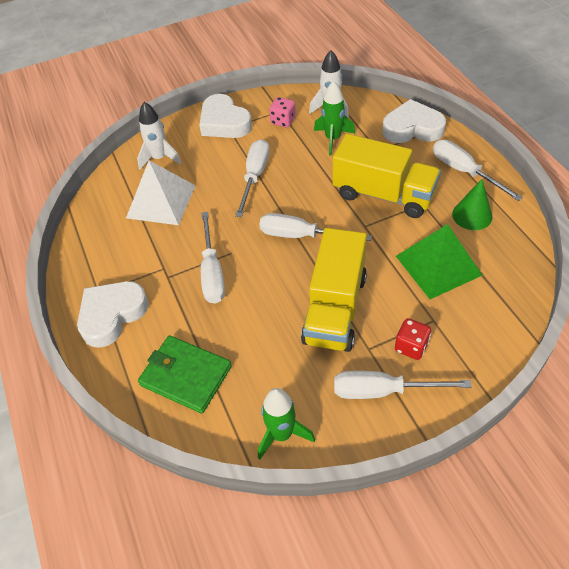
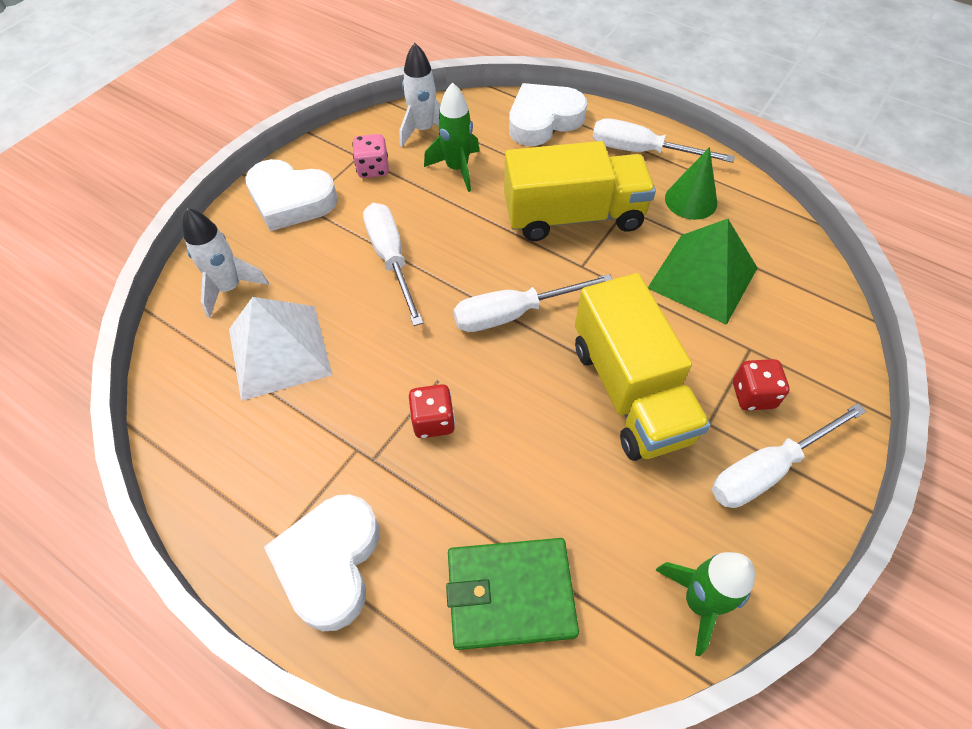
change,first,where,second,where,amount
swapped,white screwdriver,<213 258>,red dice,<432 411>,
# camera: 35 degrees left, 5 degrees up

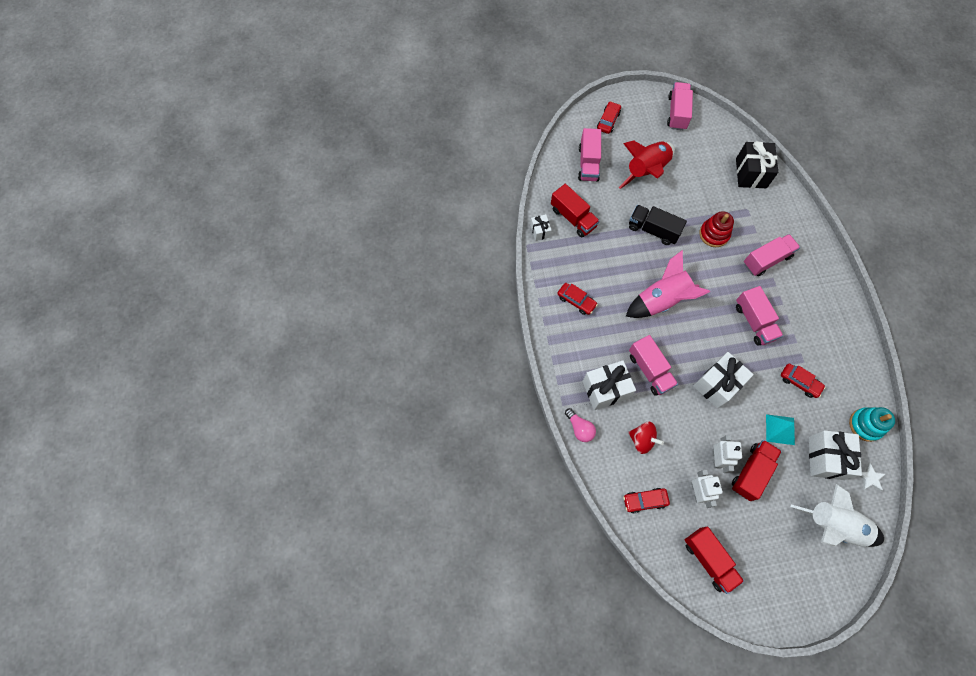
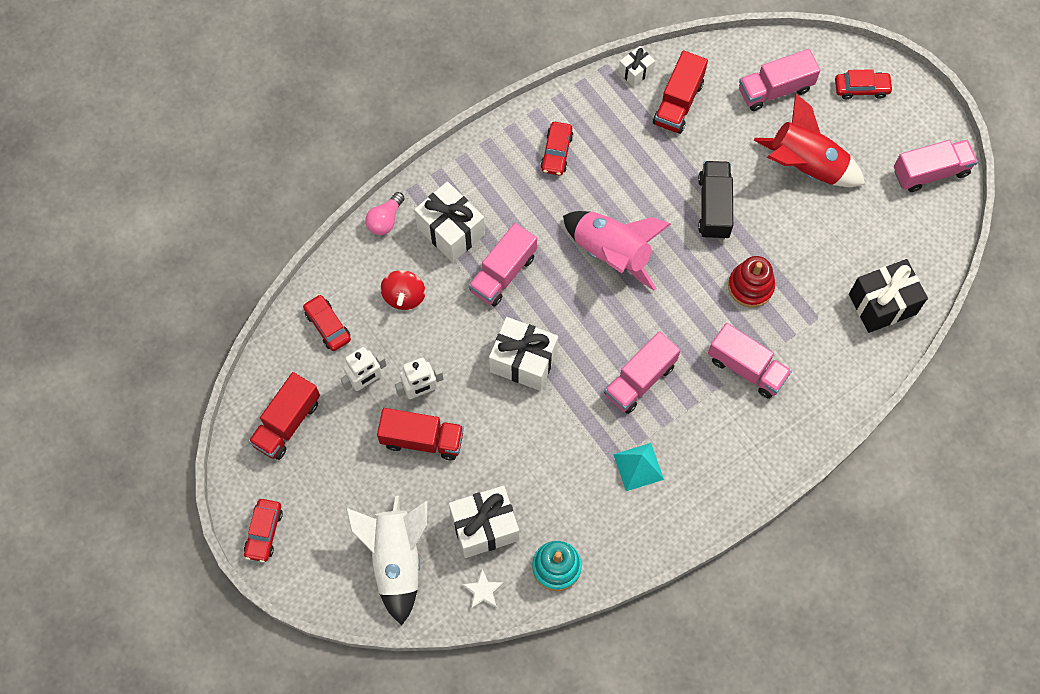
change,first,where,second,where,amount
shifted,red car,<803 380>,,<263 530>,
shifted,turquoise pyramid,<780 429>,,<638 467>,
# camera: 65 degrees right, 0 degrees up

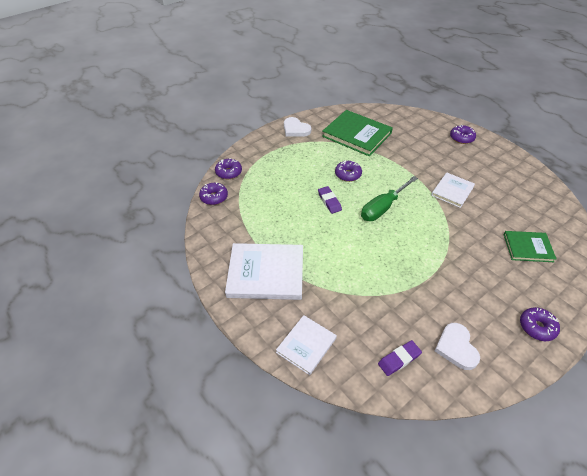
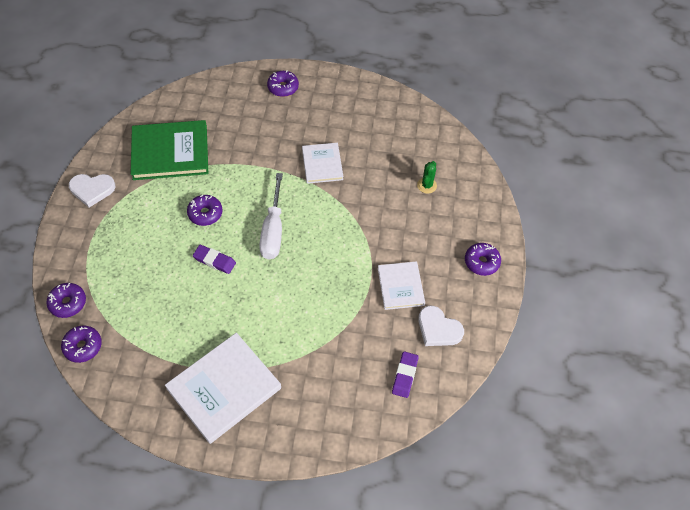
change,first,where,second,where,amount
repainted,green screwdriver,<389 198>,white screwdriver,<271 216>,
swapped,green book,<529 246>,green cactus,<427 177>,
shifted,white book,<306 345>,,<401 285>,
# camera: 45 degrees left, 10 degrees up

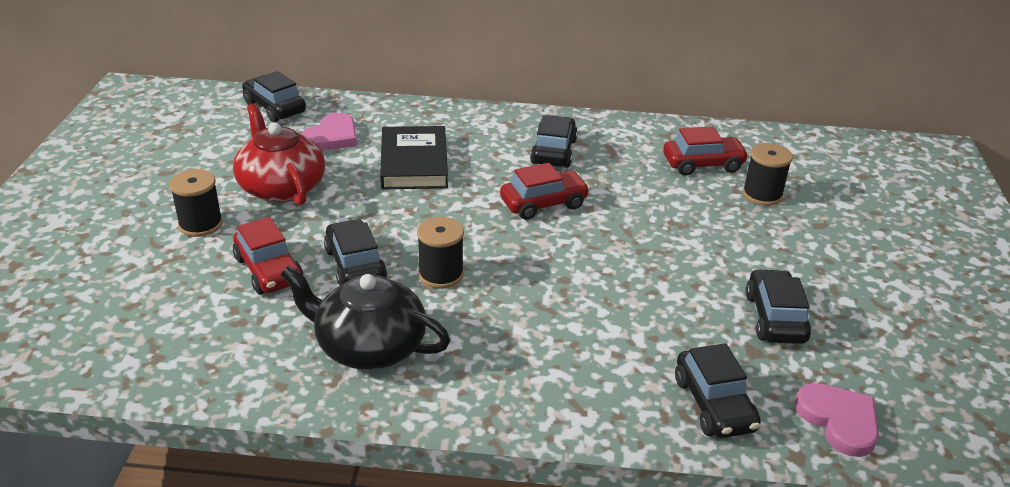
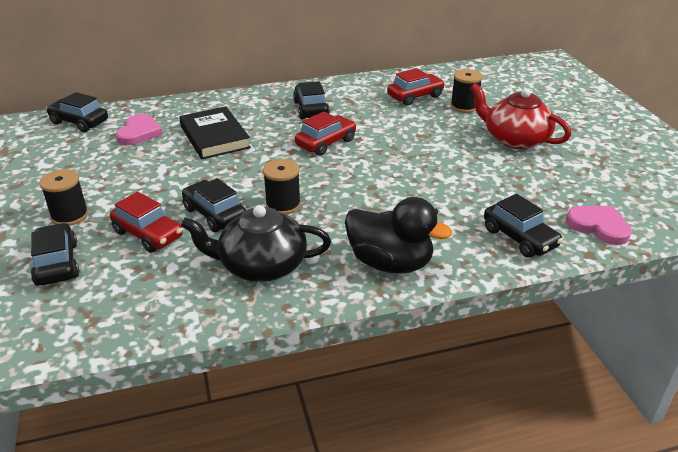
change,first,where,second,where,amount
shifted,red teapot,<279 154>,,<520 116>,
shifted,black car,<778 306>,,<55 254>,
new,,,black duck,<398 235>,
# camera: 20 degrees left, 0 degrees up

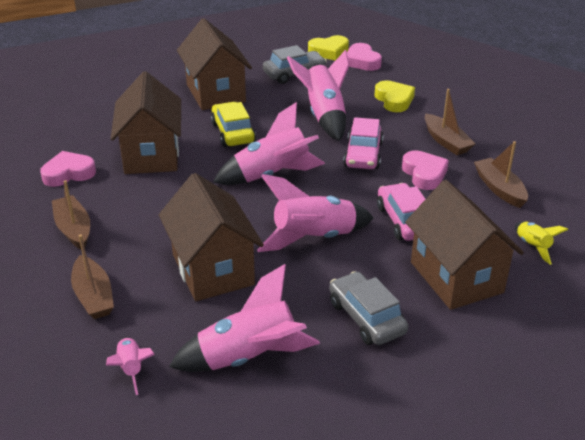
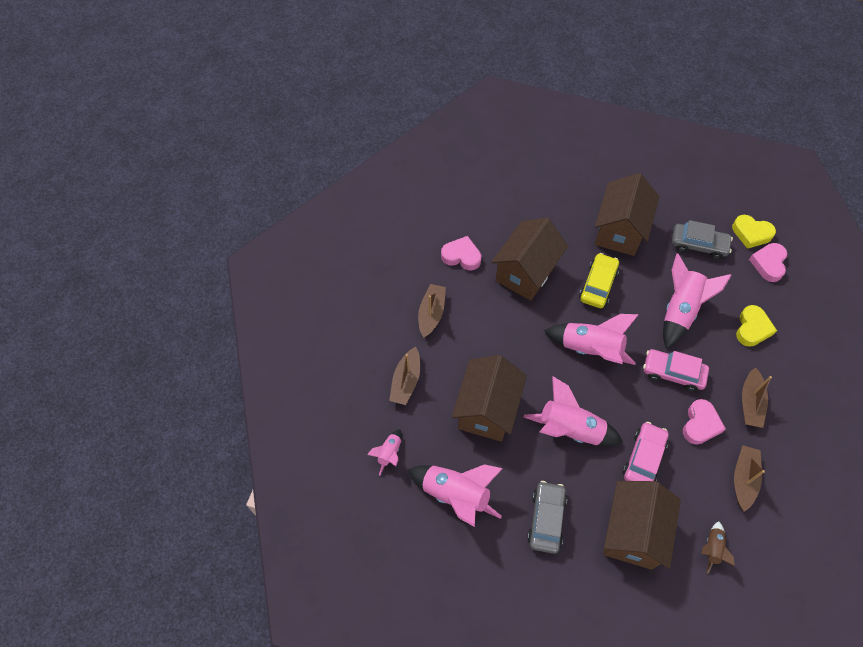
change,first,where,second,where,amount
rotated,pink car,<363 143>,,<676 370>,60 degrees clockwise
repainted,yellow rocket,<541 243>,brown rocket,<718 547>,
# camera: 40 degrees right, 25 degrees up

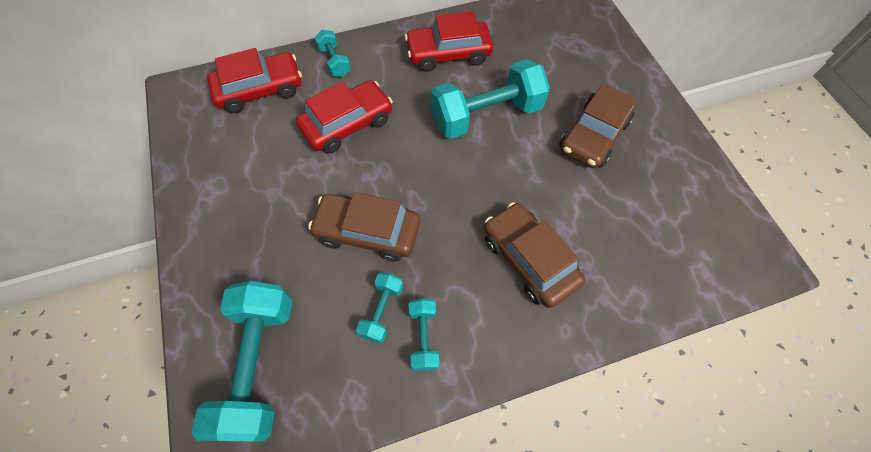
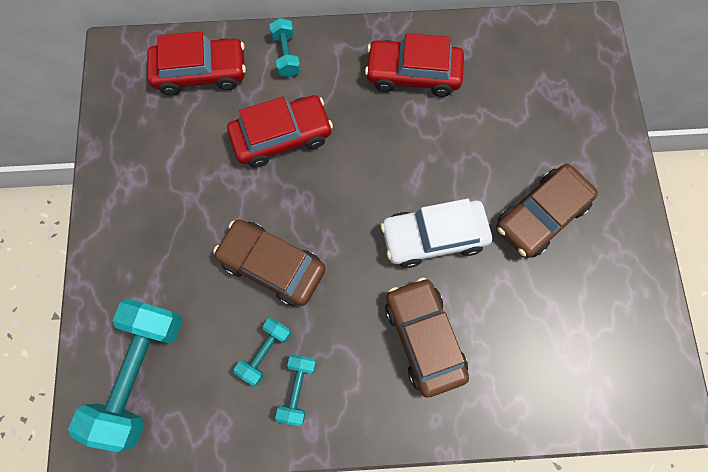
change,first,where,second,where,amount
gone,turquoise dumbbell,<490 99>,,,
new,,,white car,<436 233>,
# camera: 15 degrees right, 10 degrees up

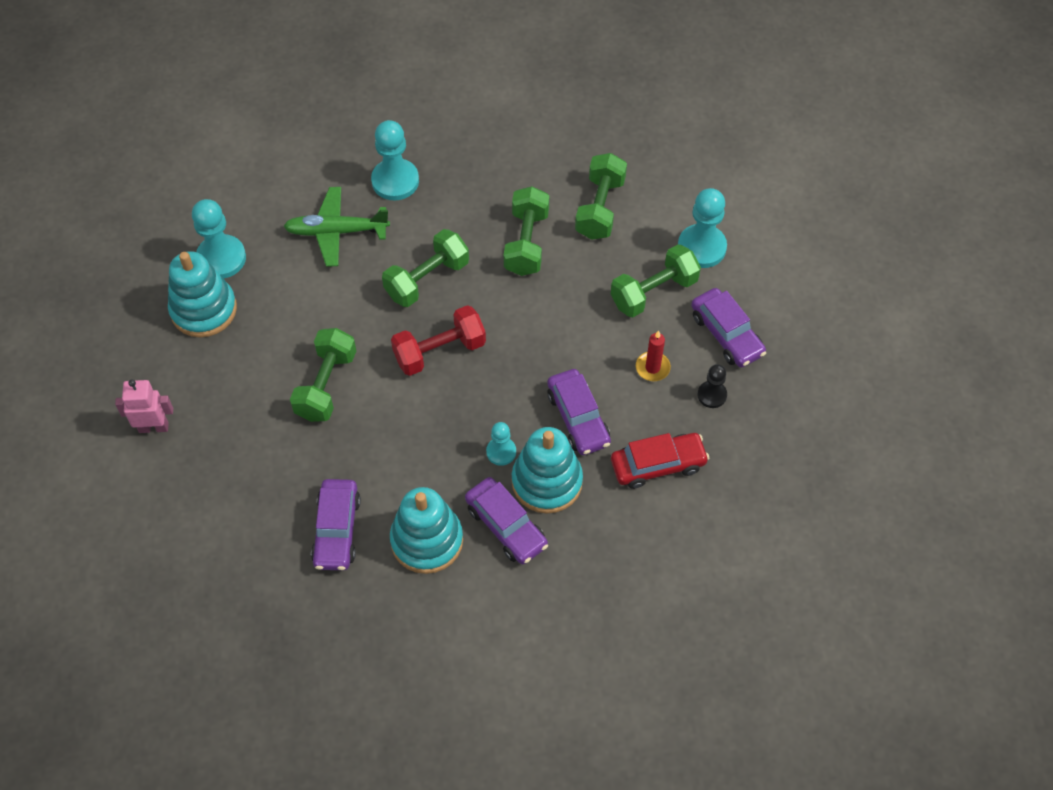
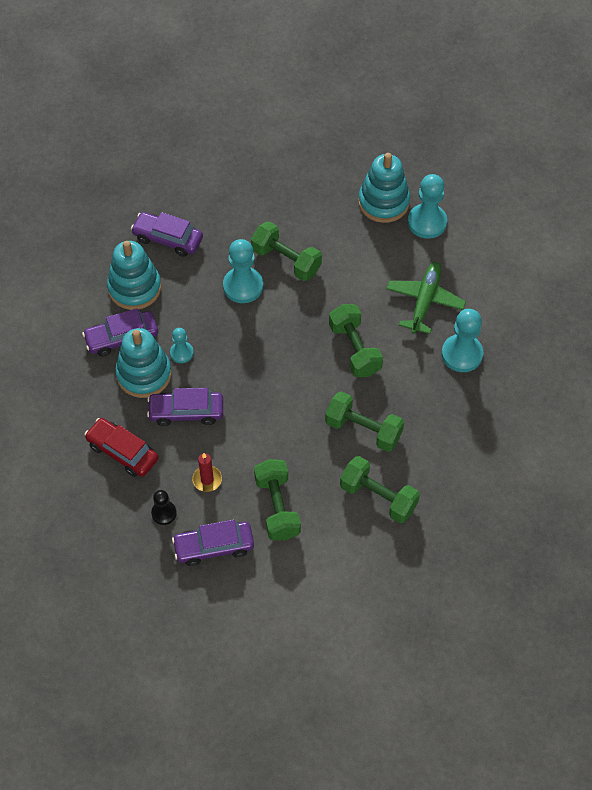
change,first,where,second,where,amount
shifted,turquoise pawn,<702 228>,,<243 271>,
gone,red dumbbell,<438 340>,,,
gone,pink robot,<144 406>,,,
rotated,red car,<660 461>,,<121 447>,120 degrees clockwise
# camera: 110 degrees right, 0 degrees up

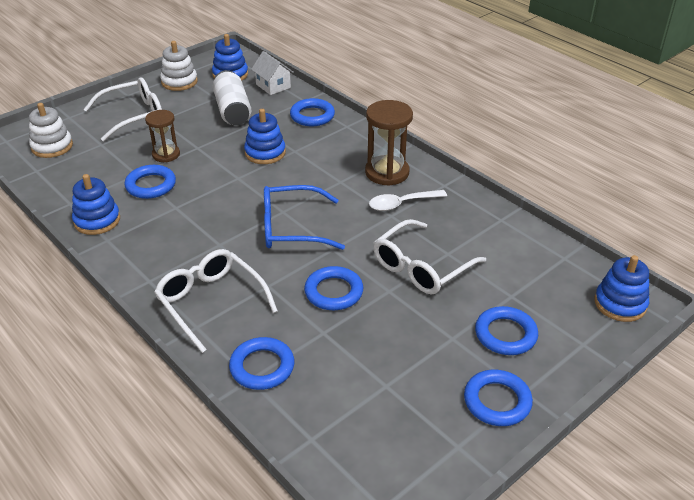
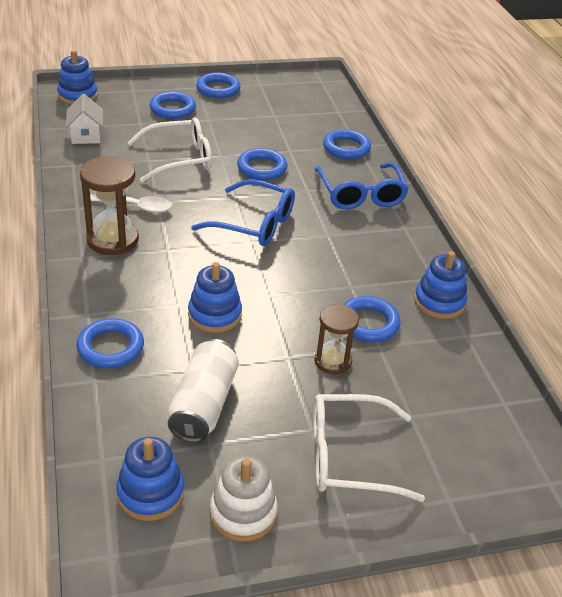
change,first,where,second,where,amount
shifted,white house,<272 73>,,<84 119>,
gone,white stacking toy,<51 130>,,,
repainted,white glasses,<216 301>,blue glasses,<362 186>,
# camera: 155 degrees left, 0 degrees up

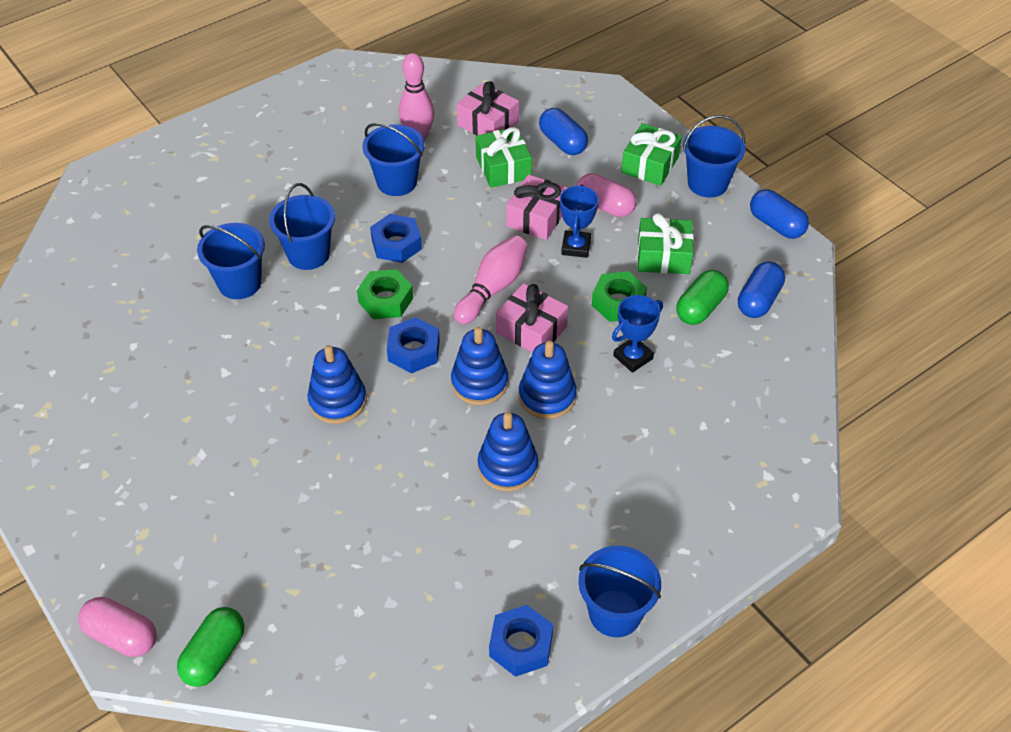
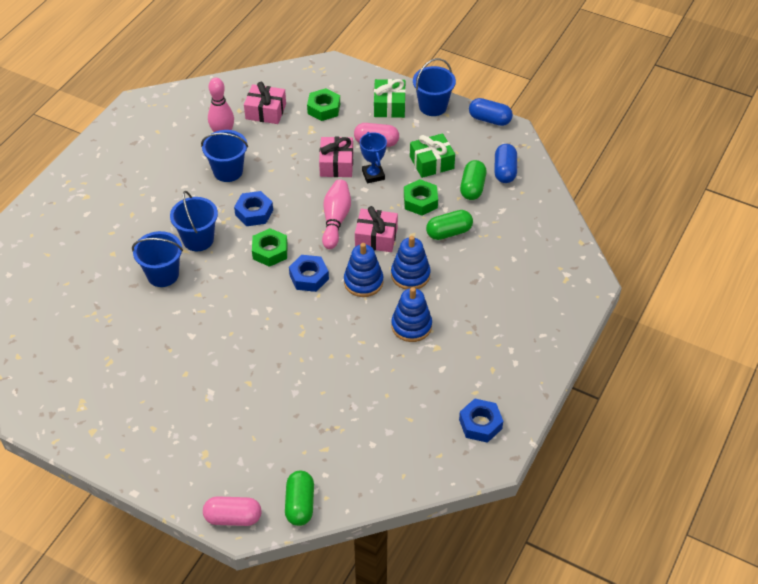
change,first,where,second,where,amount
swapped,blue capsule,<563 131>,green nut,<323 104>,
gone,green gift,<504 157>,,,
swapped,blue trophy,<637 334>,green capsule,<449 225>,
gone,blue stacking toy,<337 384>,,,
gone,blue bucket,<619 591>,,,
# camera: 25 degrees left, 0 degrees up

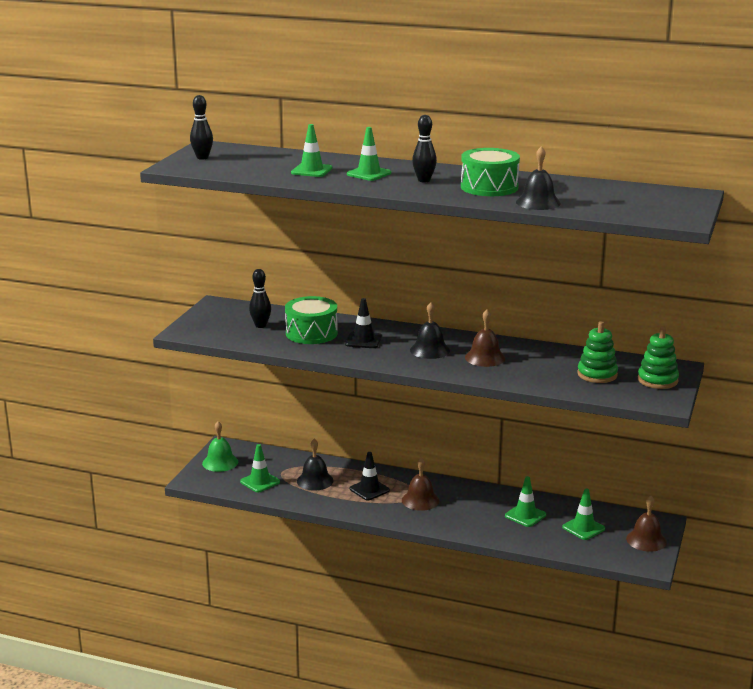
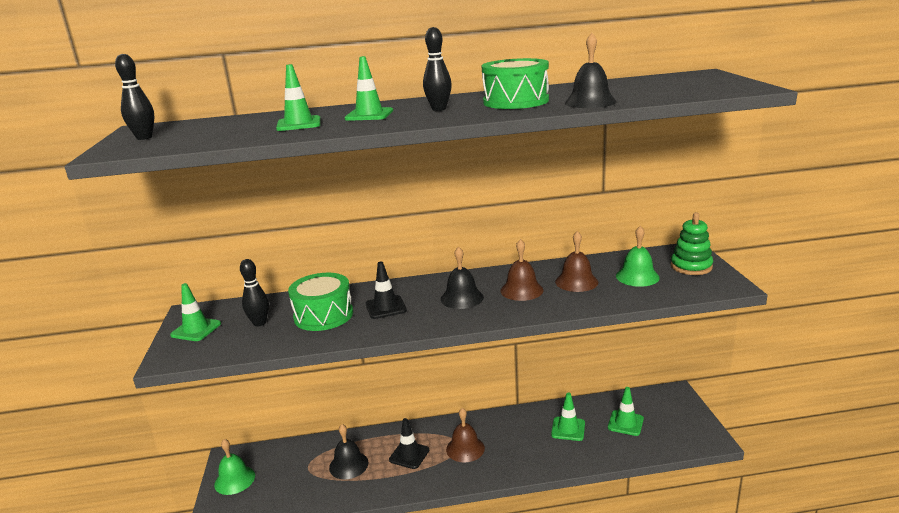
change,first,where,second,where,amount
swapped,green stacking toy,<597 352>,green bell,<638 256>,
shifted,green traffic cone,<260 468>,,<195 312>,
shifted,brown bell,<646 524>,,<576 261>,
# camera: 25 degrees left, 0 degrees up

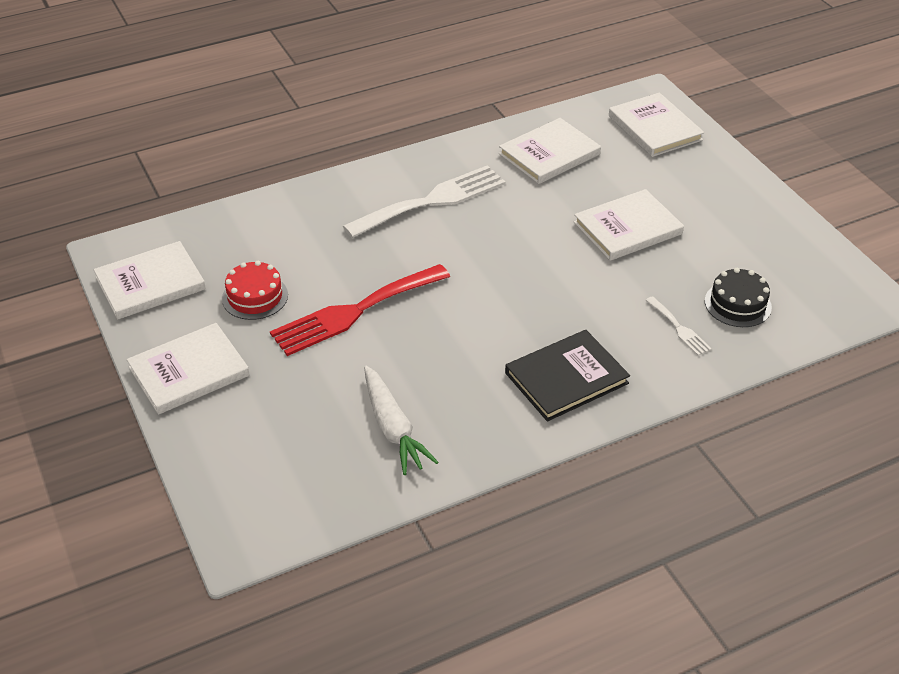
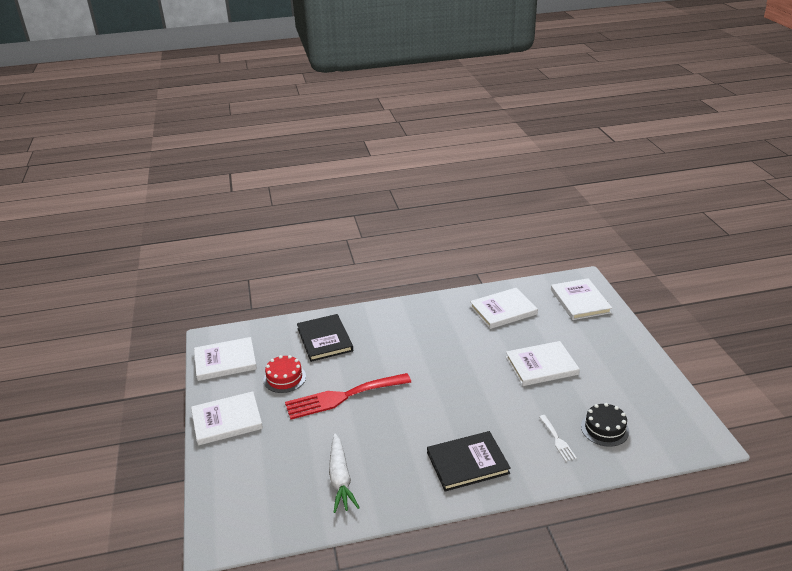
change,first,where,second,where,amount
gone,white fork,<424 201>,,,
new,,,black book,<325 338>,
# camera: 15 degrees right, 10 degrees down

